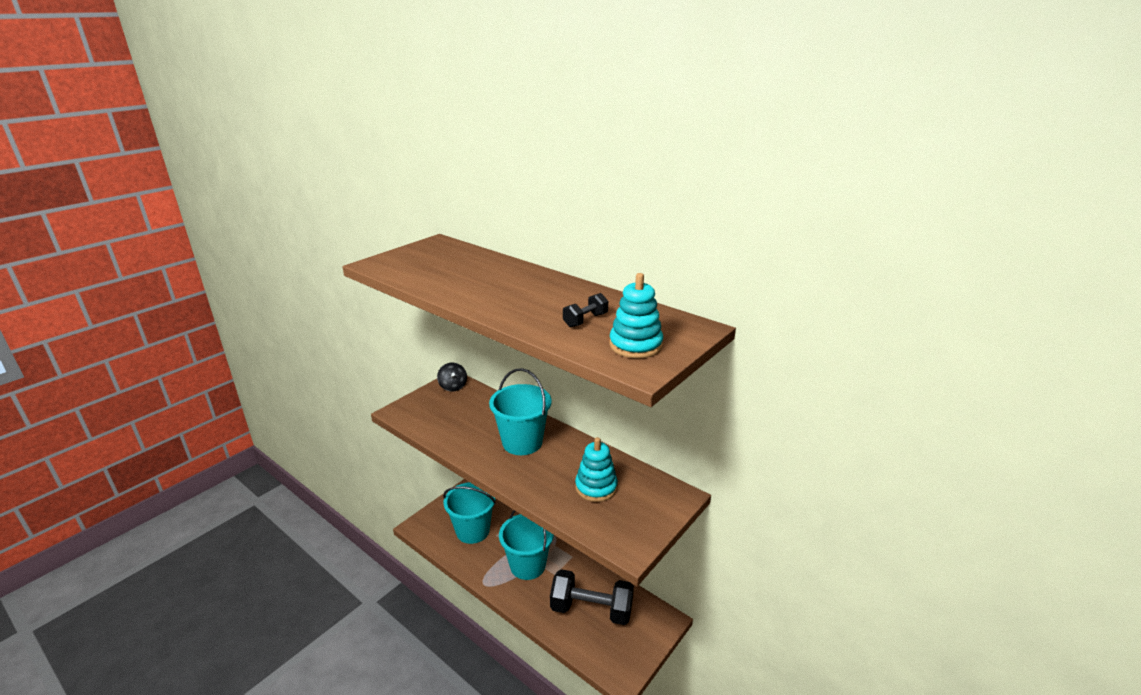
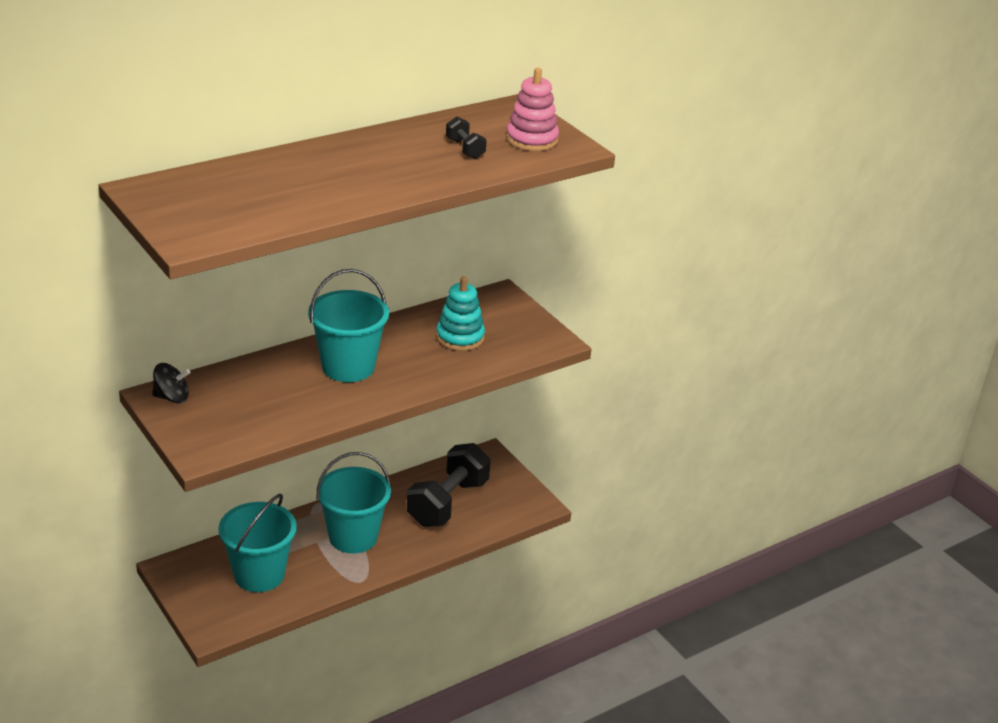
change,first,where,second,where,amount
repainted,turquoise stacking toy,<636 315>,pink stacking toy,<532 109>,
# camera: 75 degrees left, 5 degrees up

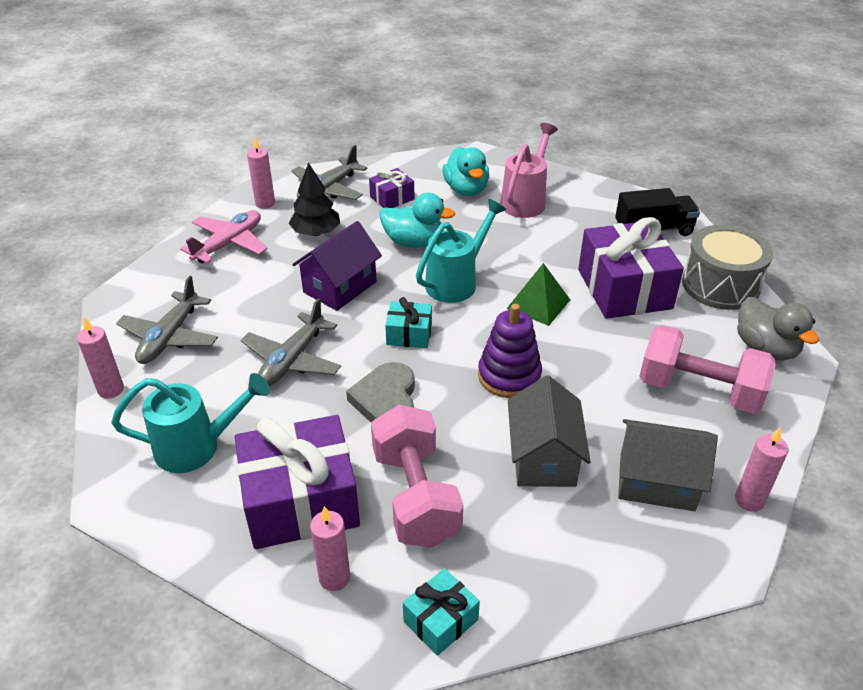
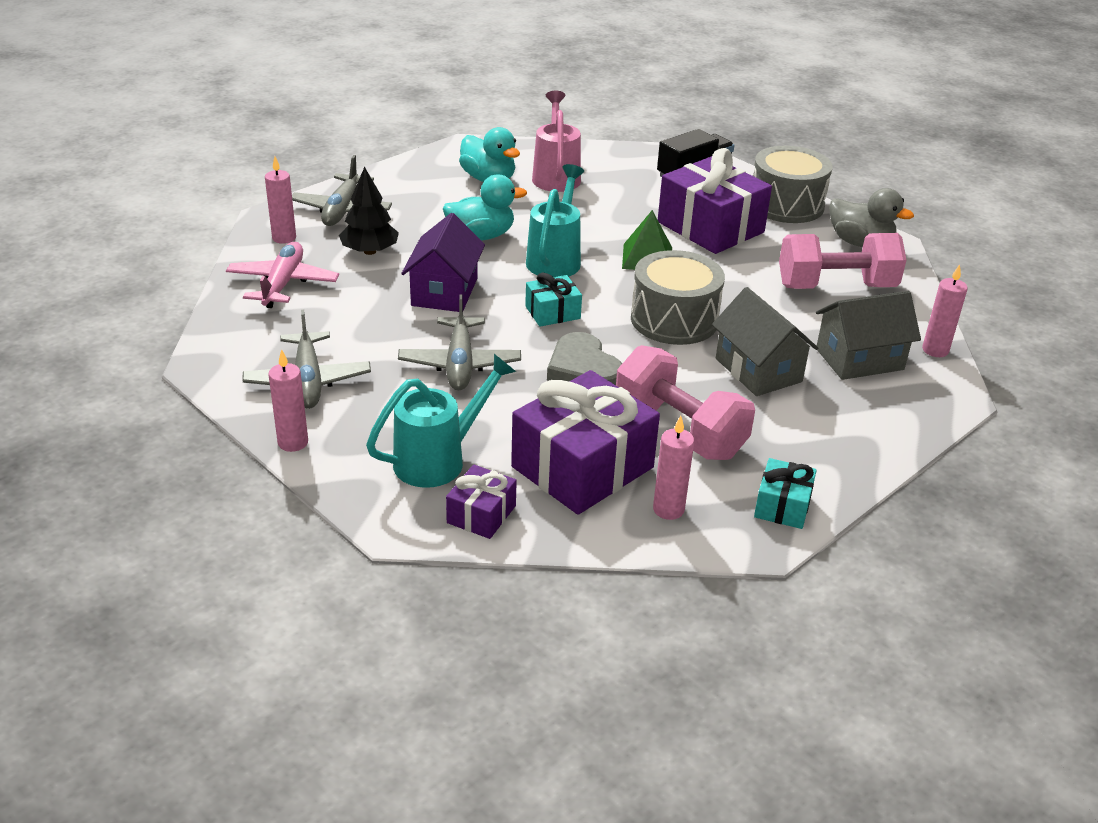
change,first,where,second,where,amount
shifted,purple gift,<391 188>,,<481 502>,
swapped,purple stacking toy,<510 351>,grey drum,<678 297>,
# camera: 30 degrees left, 5 degrees down

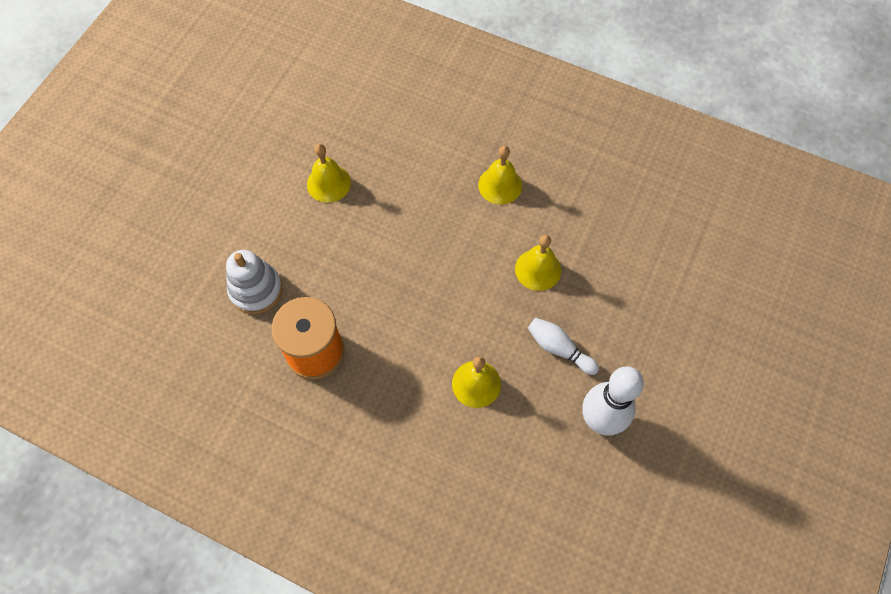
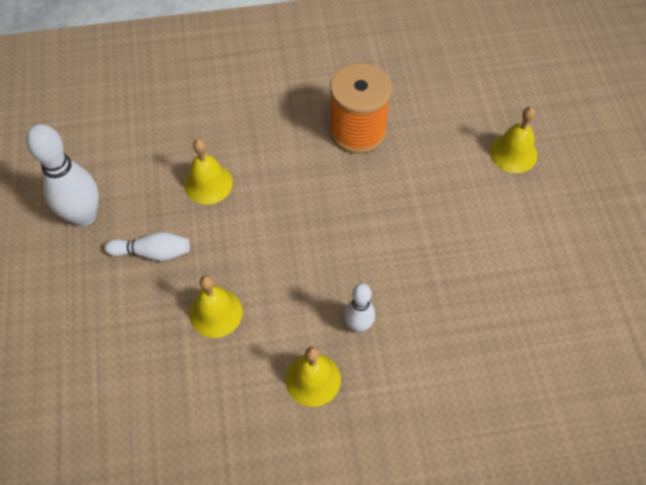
change,first,where,second,where,amount
shifted,yellow bell,<329 173>,,<514 140>,
gone,white stacking toy,<254 282>,,,
new,,,white bowling pin,<359 308>,
# camera: 145 degrees right, 5 degrees down

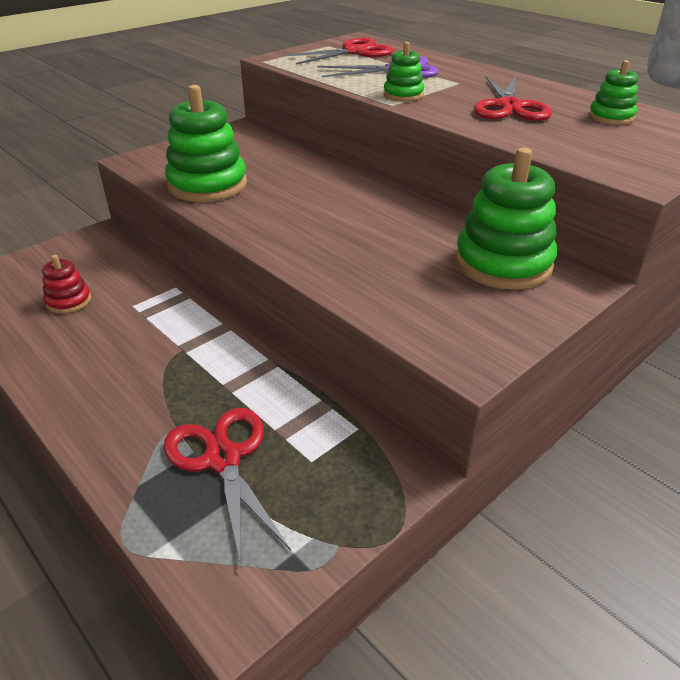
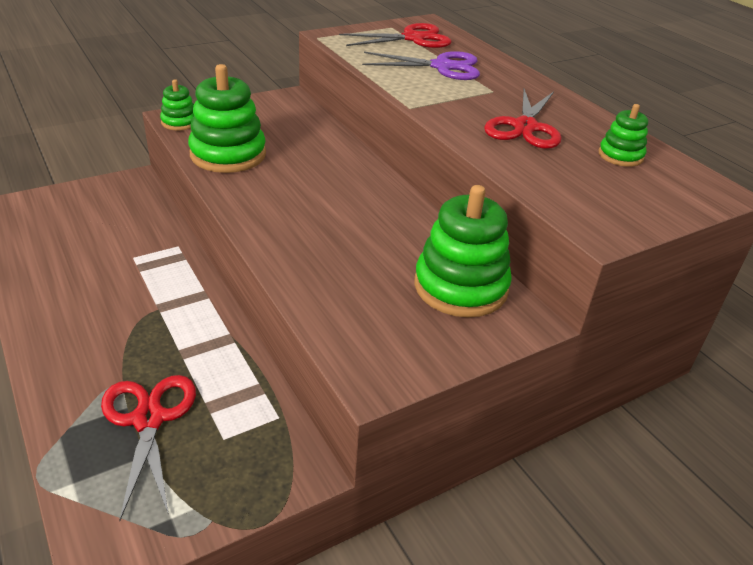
change,first,where,second,where,amount
shifted,green stacking toy,<403 71>,,<177 104>,
gone,red stacking toy,<66 284>,,,
# camera: 10 degrees right, 0 degrees up

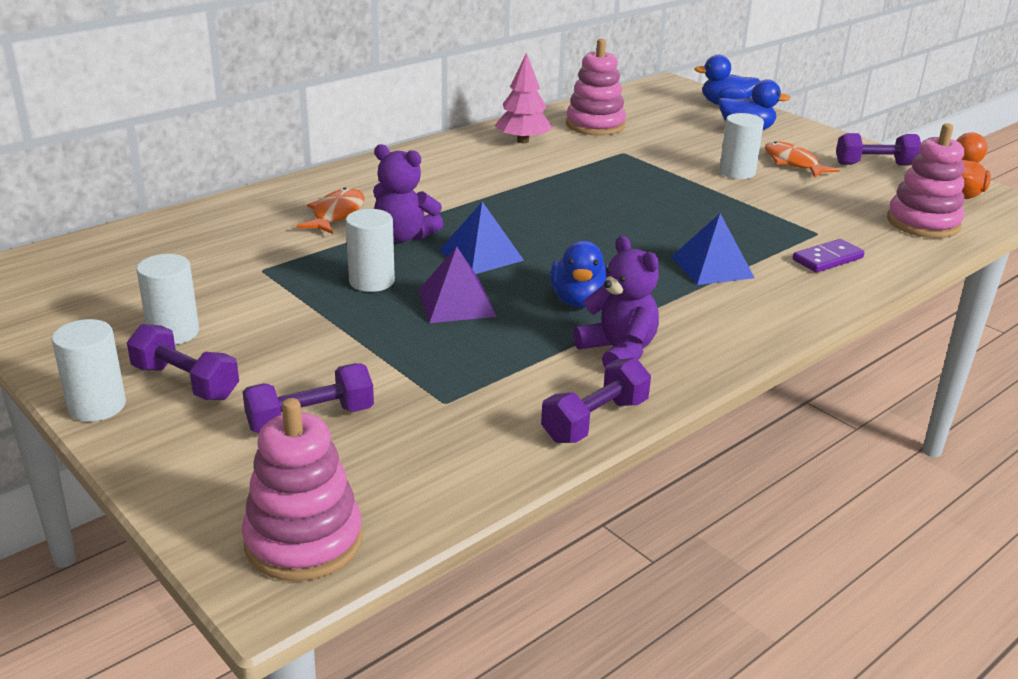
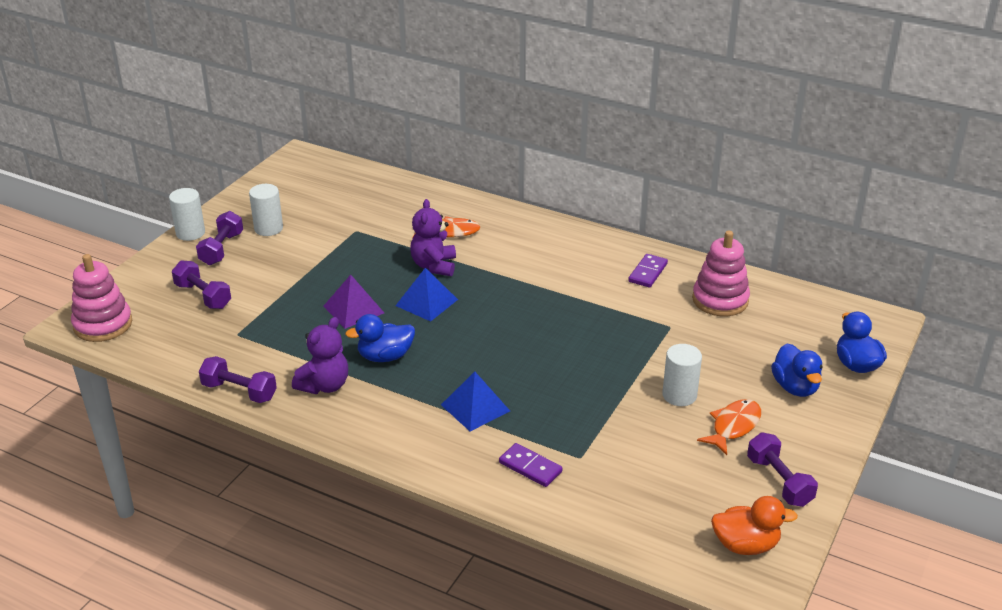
change,first,where,second,where,amount
swapped,pink tree,<523 98>,purple domino,<648 271>,
gone,pink stacking toy,<925 180>,,,
gone,white cylinder,<370 250>,,,
# camera: 70 degrees right, 5 degrees up

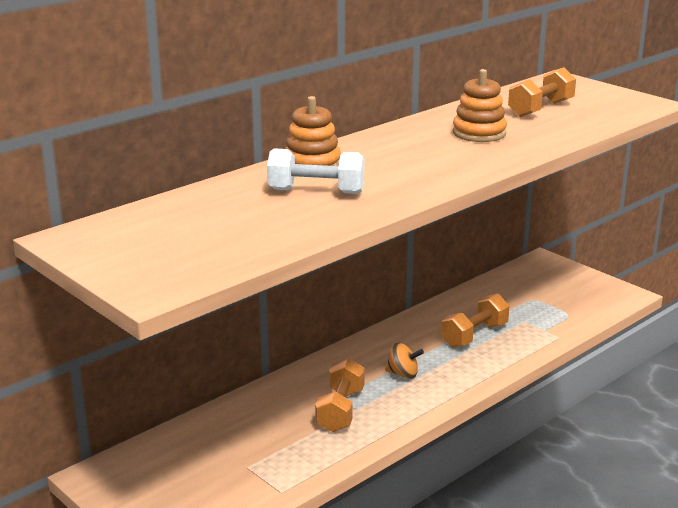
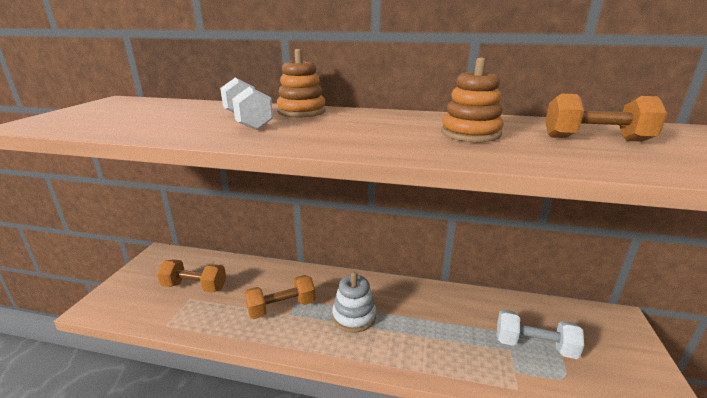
change,first,where,second,where,amount
shifted,orange dumbbell,<475 321>,,<191 276>,
swapped,orange spinning top,<404 360>,white stacking toy,<354 302>,
new,,,white dumbbell,<540 334>,
# camera: 55 degrees right, 0 degrees up

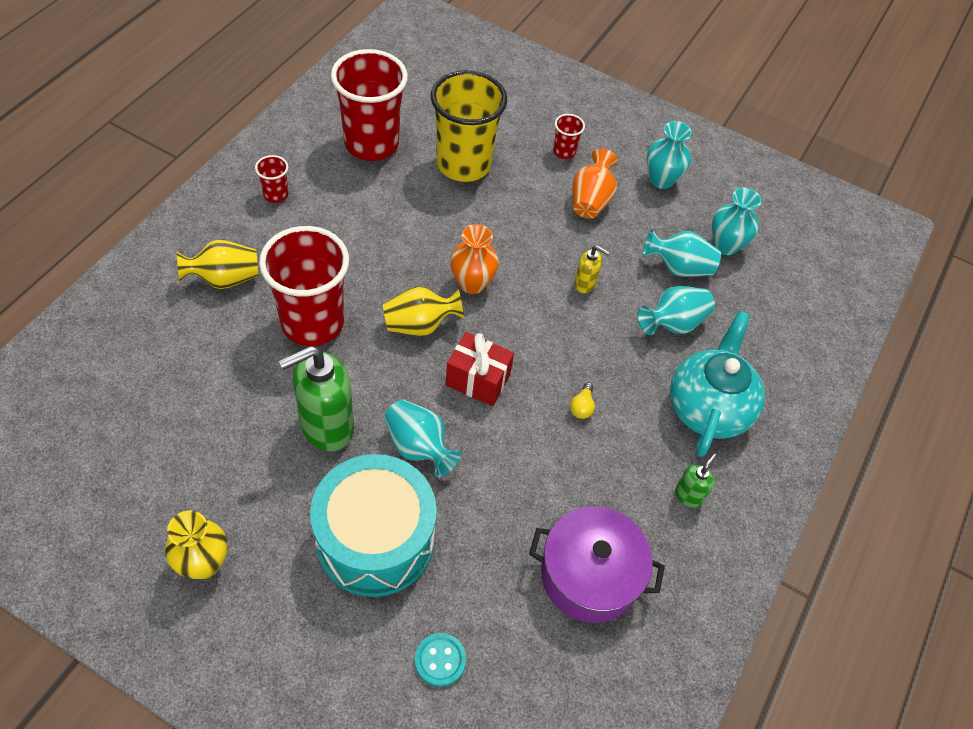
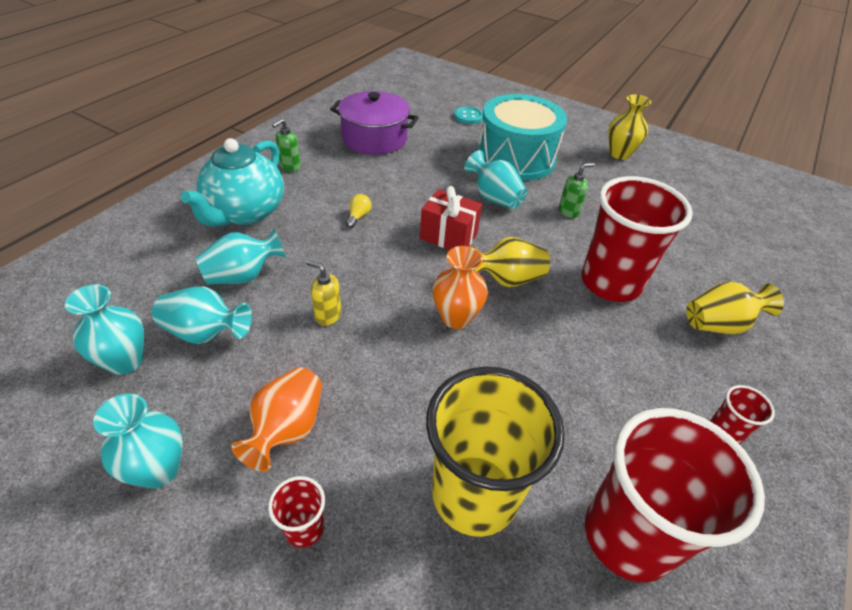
change,first,where,second,where,amount
scaled,green soap dispenser,<316 398>,,<576 190>,x0.47
# camera: 175 degrees left, 10 degrees down

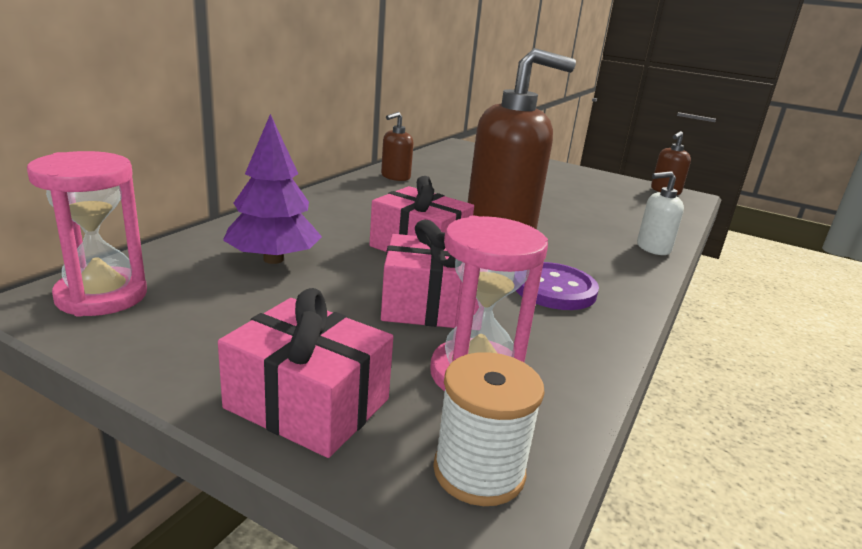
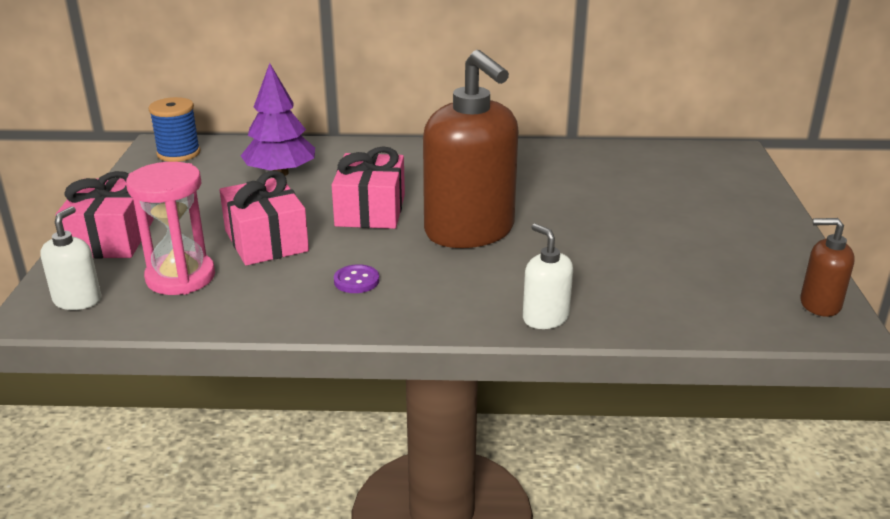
change,first,where,second,where,amount
gone,brown soap dispenser,<397 146>,,,
swapped,pink hourglass,<87 234>,blue spool,<174 129>,
scaled,purple button,<557 286>,,<356 278>,x0.56
swapped,white spool,<489 429>,white soap dispenser,<70 258>,
# camera: 65 degrees right, 5 degrees up

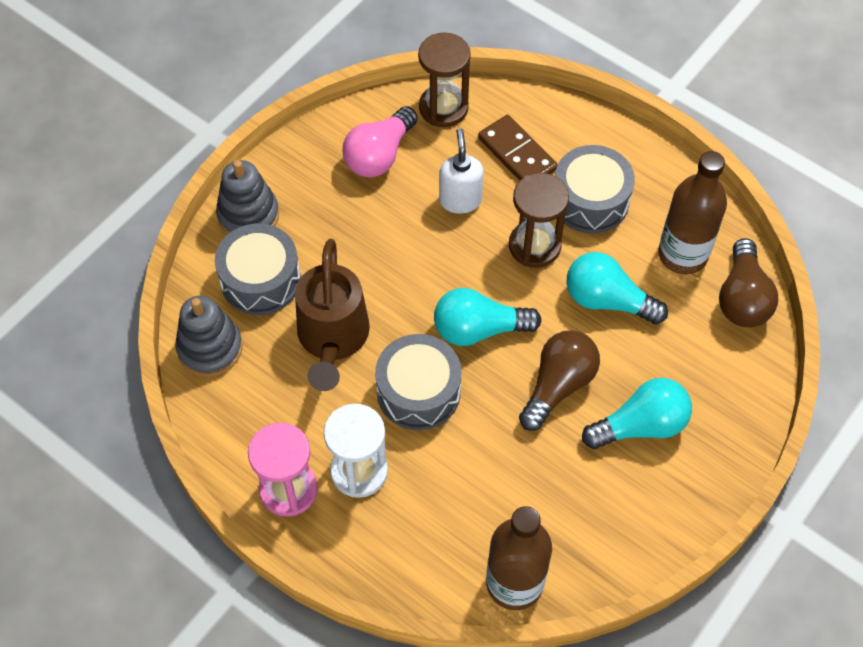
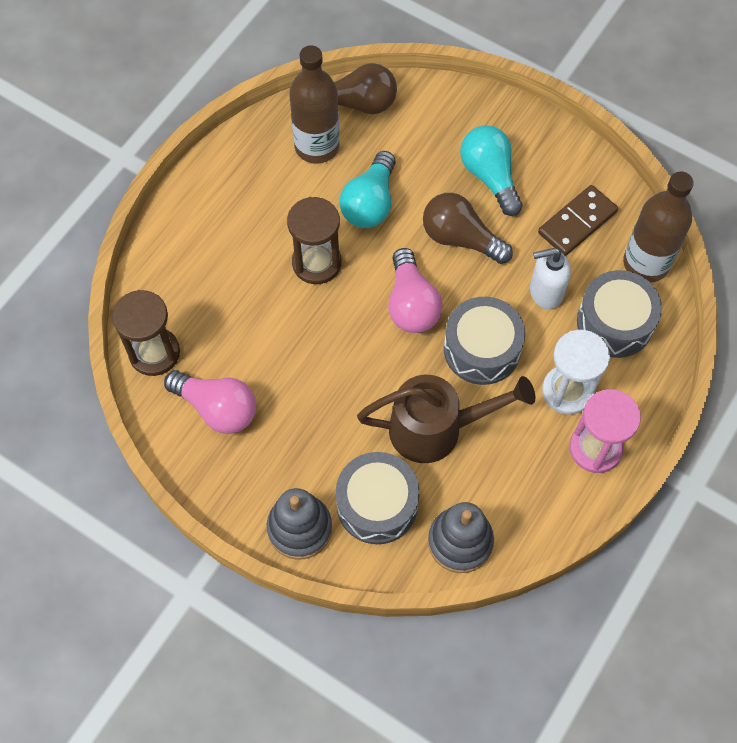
change,first,where,second,where,amount
shifted,brown domino,<518 148>,,<578 220>,
shifted,white soap dispenser,<461 171>,,<550 278>,
shifted,grey drum,<595 189>,,<619 314>,
repainted,turquoise light bulb,<488 317>,pink light bulb,<415 290>,
# camera: 95 degrees left, 5 degrees up

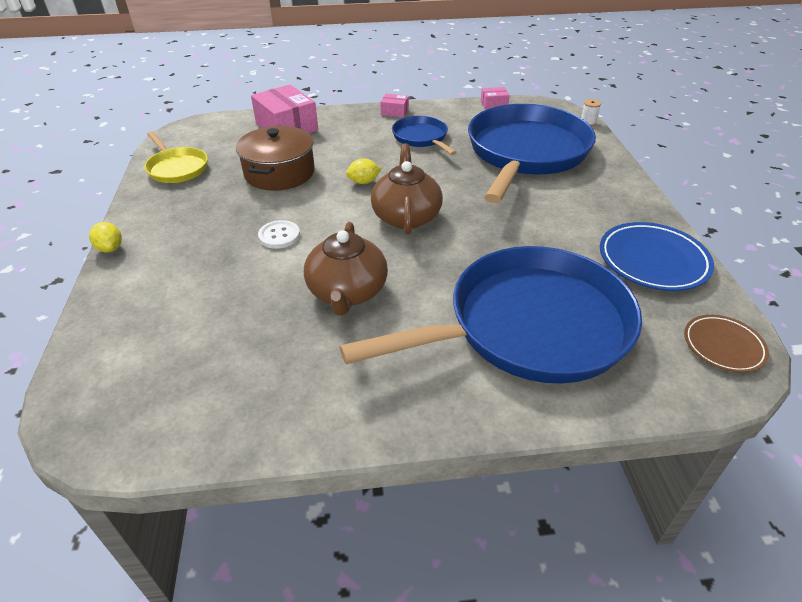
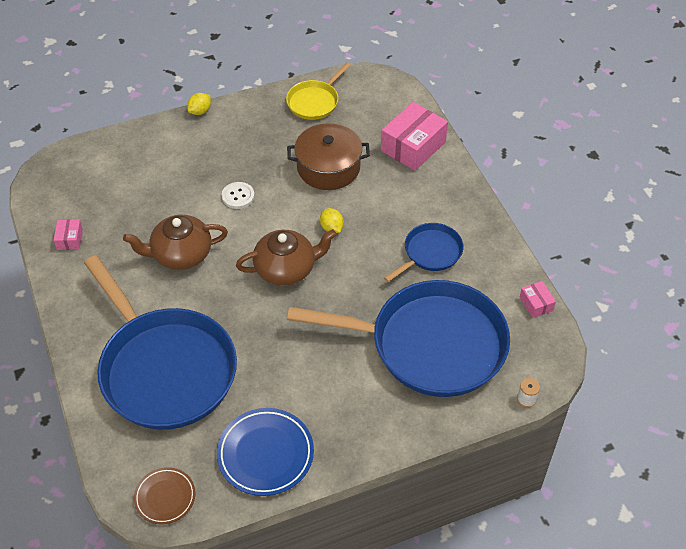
change,first,where,second,where,amount
shifted,pink box,<394 105>,,<68 234>,
# camera: 75 degrees right, 10 degrees up

